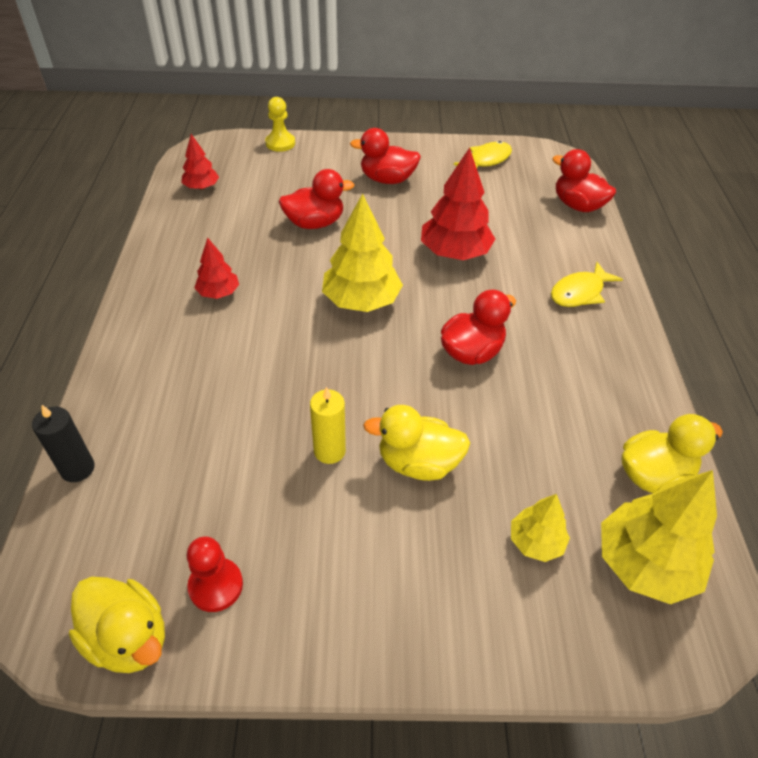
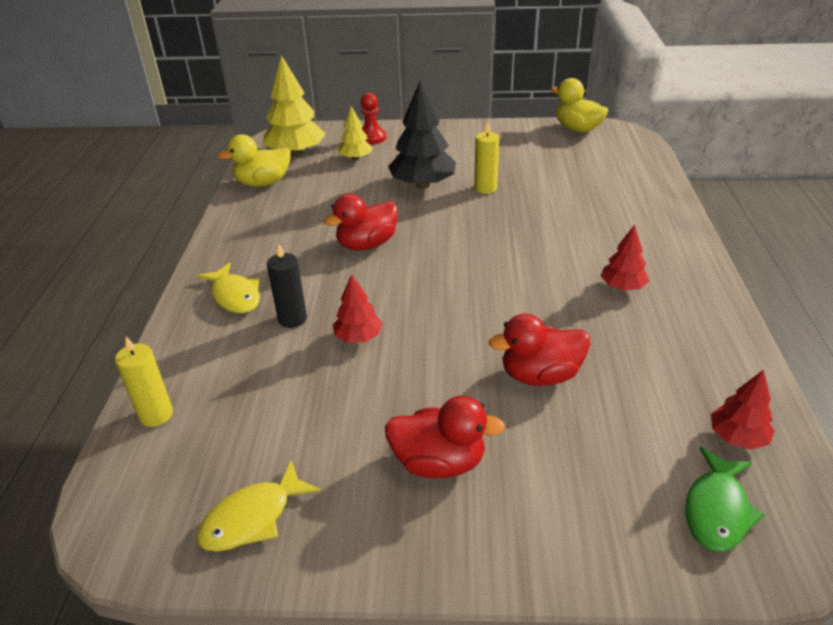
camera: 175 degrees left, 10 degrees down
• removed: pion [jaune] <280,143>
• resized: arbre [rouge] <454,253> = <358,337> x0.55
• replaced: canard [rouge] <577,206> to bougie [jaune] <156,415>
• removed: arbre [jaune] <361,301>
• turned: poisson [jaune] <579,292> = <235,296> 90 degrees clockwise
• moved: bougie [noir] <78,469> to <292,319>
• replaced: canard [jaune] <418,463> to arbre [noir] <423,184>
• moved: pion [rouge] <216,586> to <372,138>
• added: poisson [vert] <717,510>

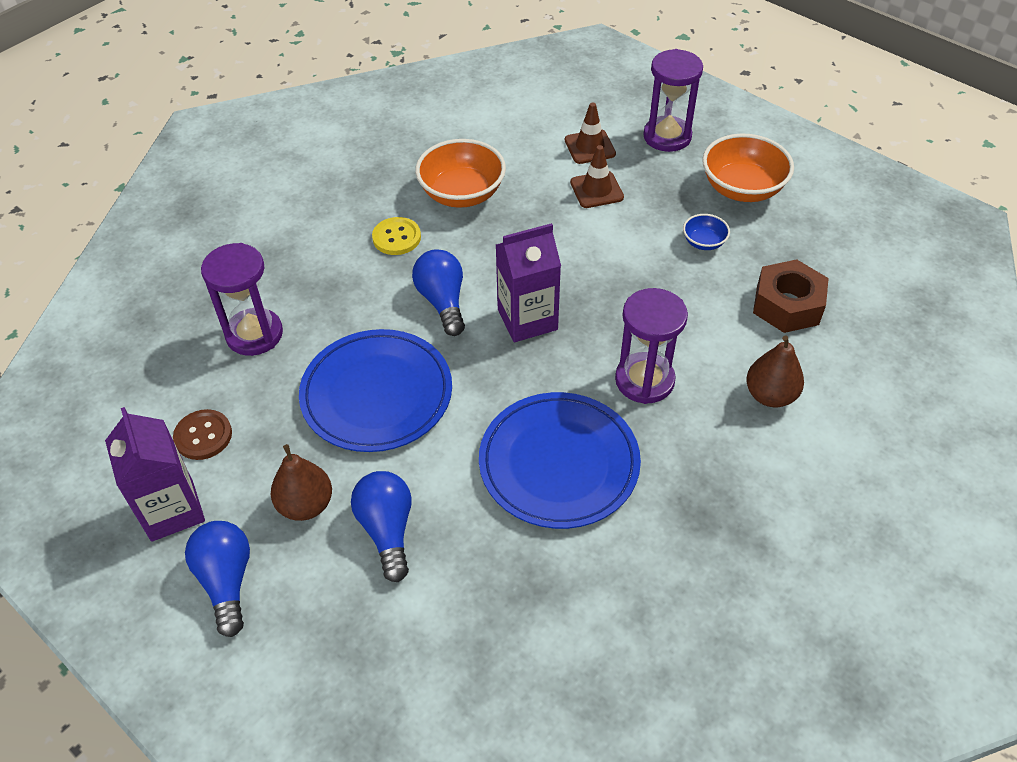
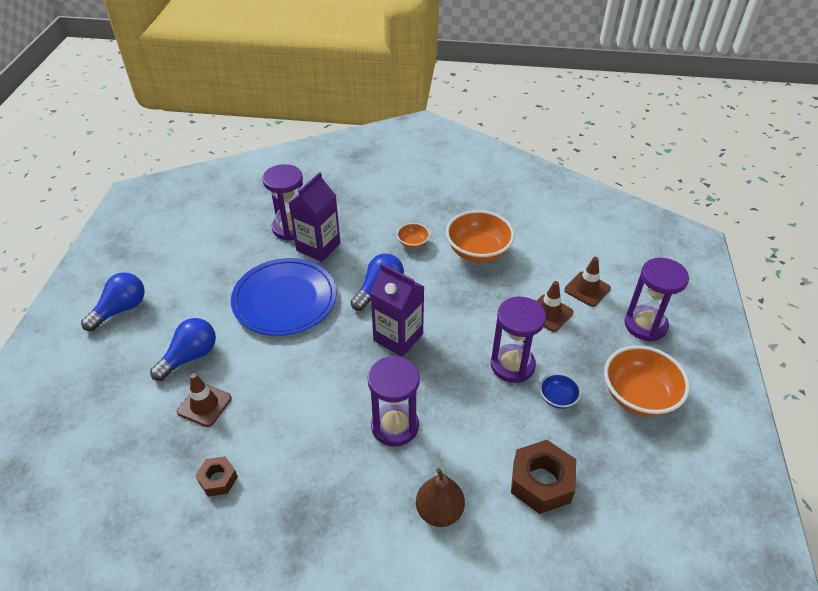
camera: 55 degrees right, 5 degrees down
• replaced: bouton [jaune] <396,237> to bol [orange] <413,243>
• removed: assiette [bleu] <559,463>
• moved: brique de lait [violet] <172,510> to <318,247>
• removed: bouton [marron] <203,436>
• removed: poire [marron] <306,505>
• added: sablier [violet] <512,365>
• added: cône de chantier [marron] <204,405>
• added: écrou [marron] <218,479>

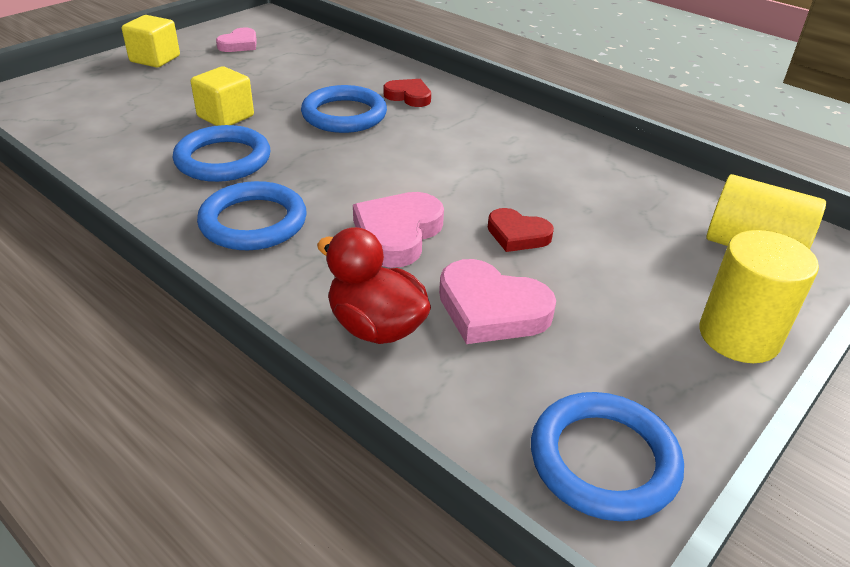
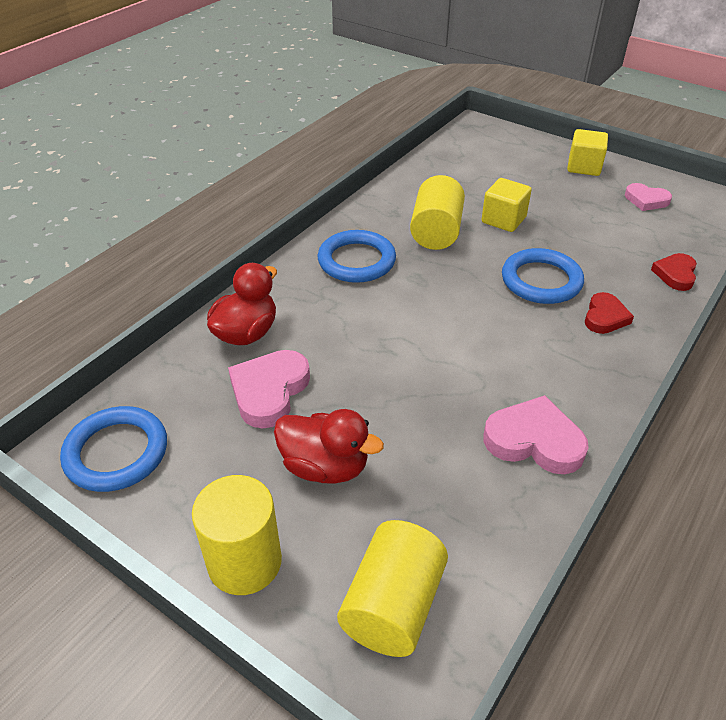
camera: 85 degrees right, 5 degrees up
• replaced: anneau [bleu] <223,159> to cylindre [jaune] <436,232>
• moved: cœur [rose] <397,234> to <534,441>
• moved: cœur [rouge] <517,235> to <675,274>
• added: canard [rouge] <325,466>

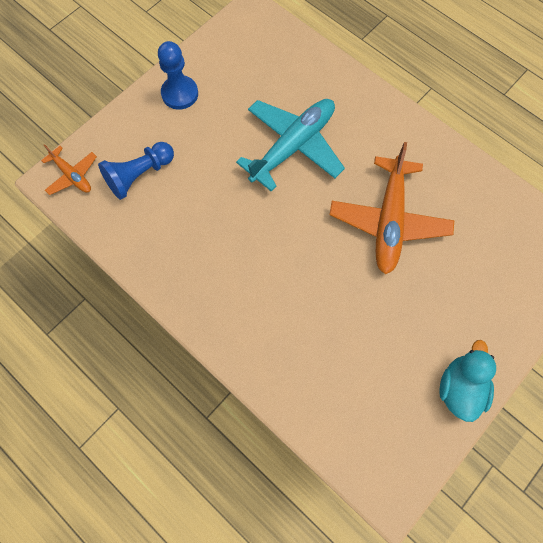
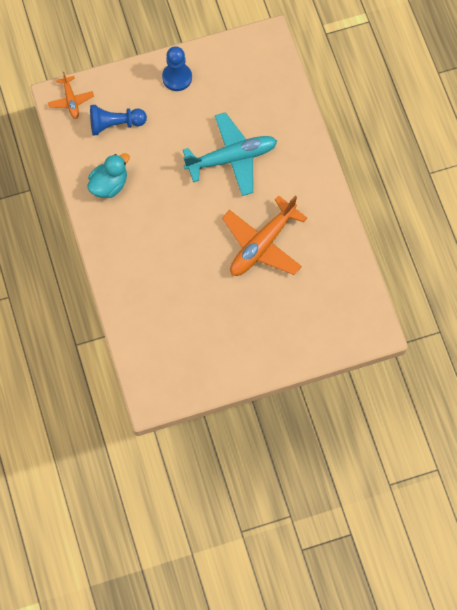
camera: 30 degrees right, 0 degrees up
• moved: canard [turquoise] <459,387> to <109,184>

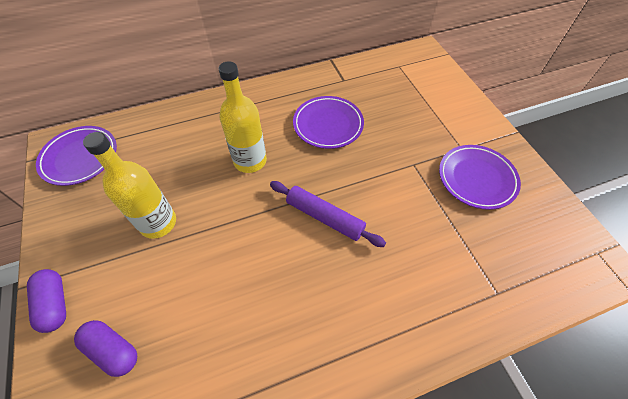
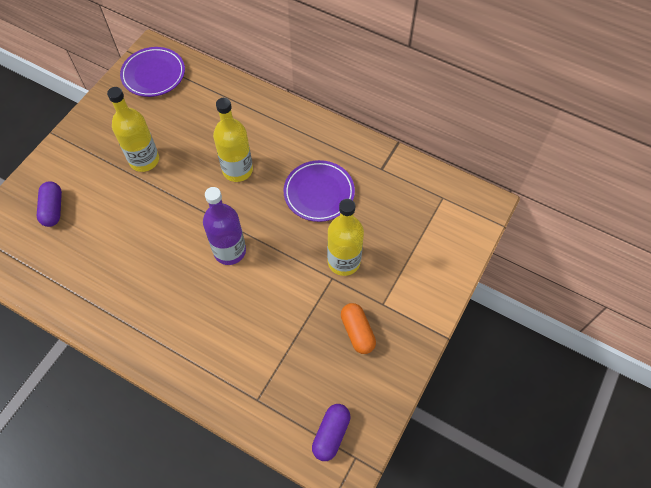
camera: 50 degrees right, 5 degrees up
• replaced: assiette [violet] <476,179> to gélule [orange] <357,332>
• replaced: rouleau à pâtisserie [violet] <325,217> to bouteille [violet] <229,251>
• moved: gélule [violet] <55,304> to <331,434>
• added: bouteille [jaune] <344,261>

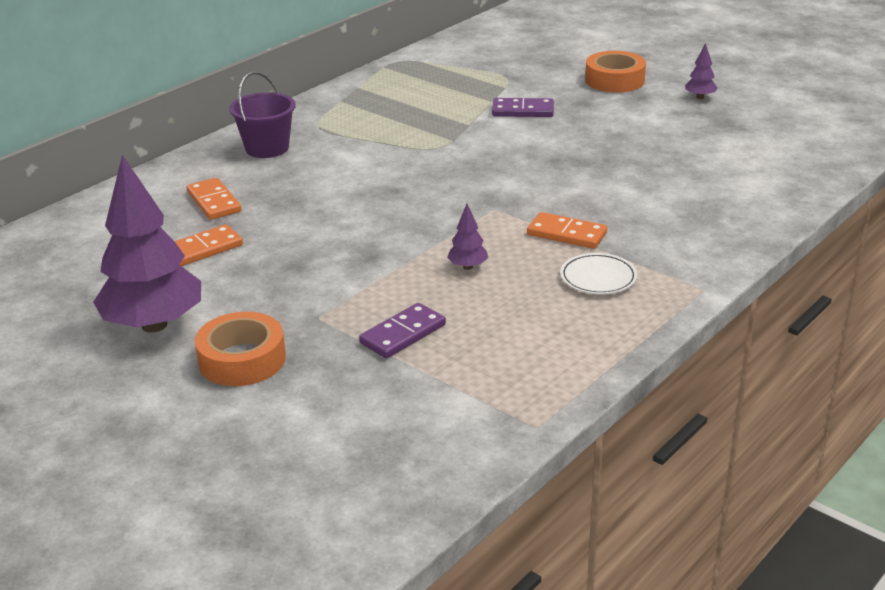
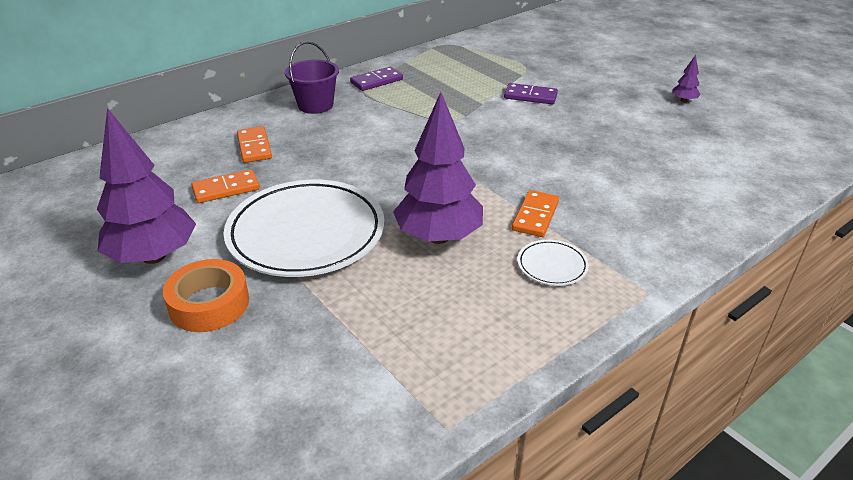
camera: 10 degrees right, 5 degrees up
• removed: ruban adhésif [orange] <614,80>
• resized: arbre [violet] <467,267> = <438,237> x2.43
• turned: domino [orange] <567,234> = <535,216> 75 degrees clockwise
• moved: domino [violet] <403,334> to <376,81>
• added: assiette [blanc] <306,233>

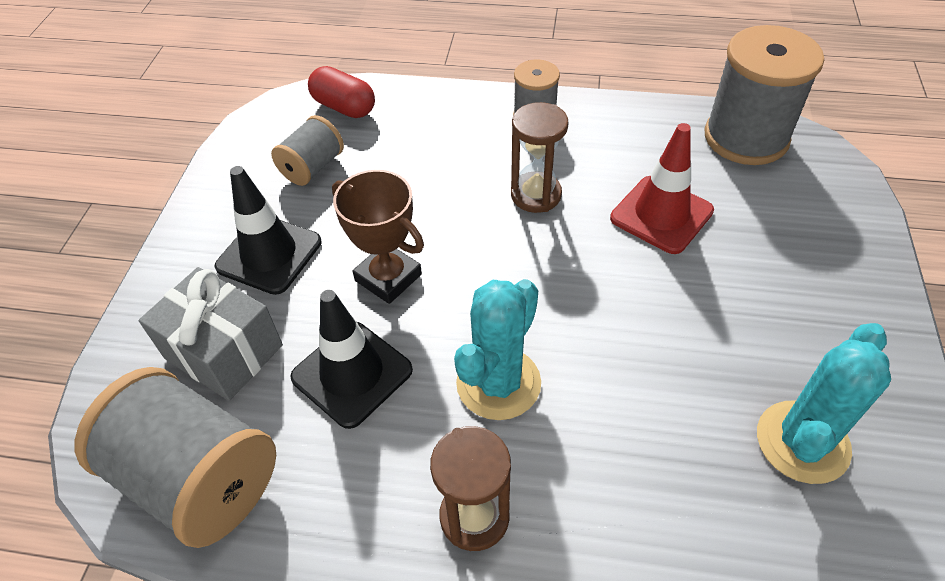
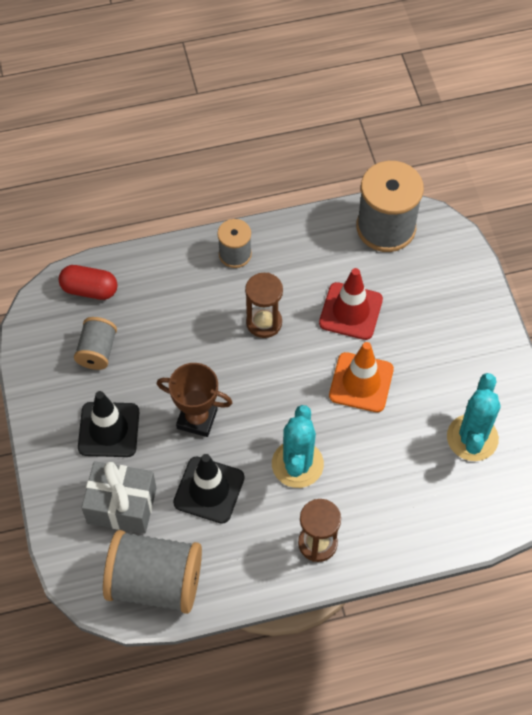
camera: 25 degrees left, 10 degrees up
• added: cône de chantier [orange] <361,382>

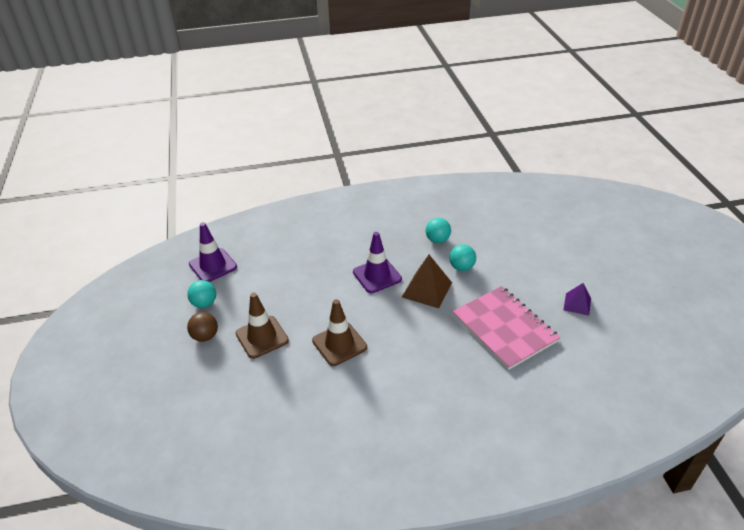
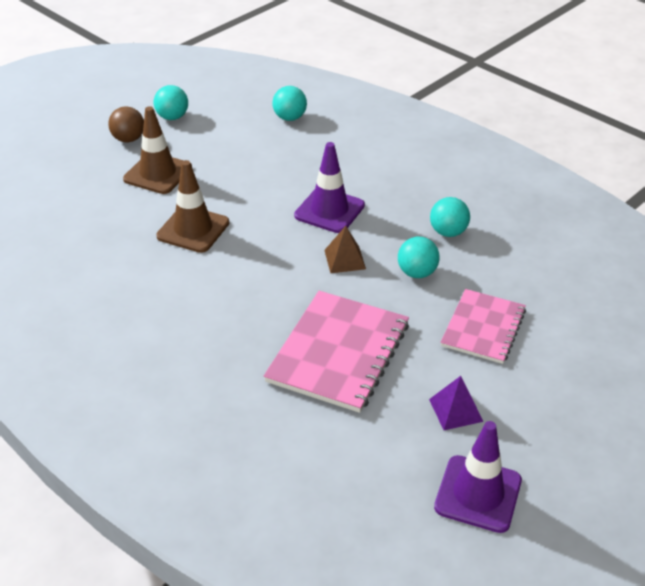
camera: 55 degrees right, 0 degrees up
• moved: cône de chantier [violet] <213,265> to <478,494>
• resized: pyramide [marron] <427,289> = <344,259> x0.61
• added: balle [turquoise] <290,118>
• added: carnet [rose] <483,328>

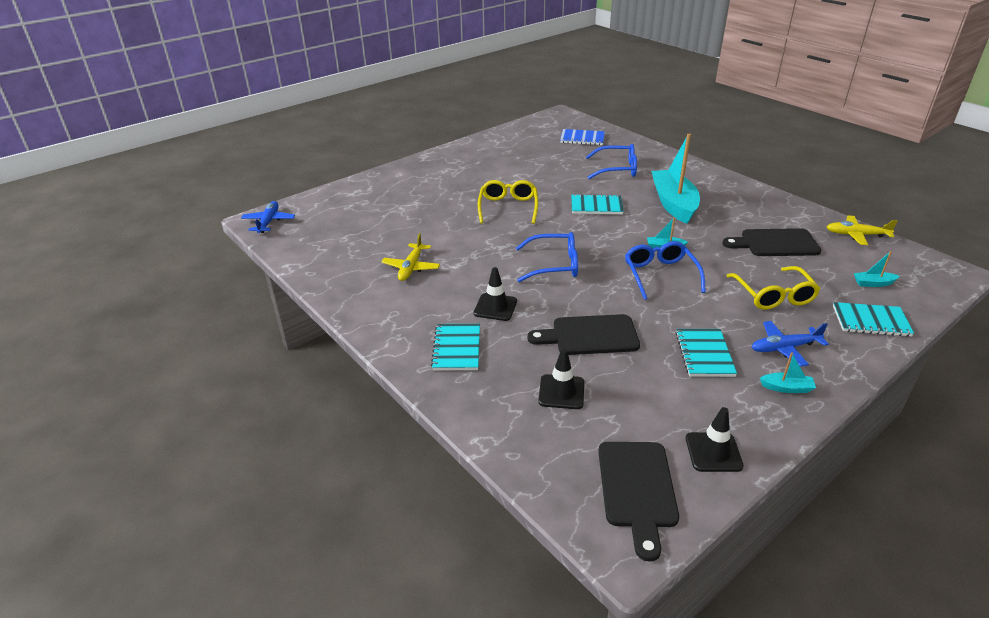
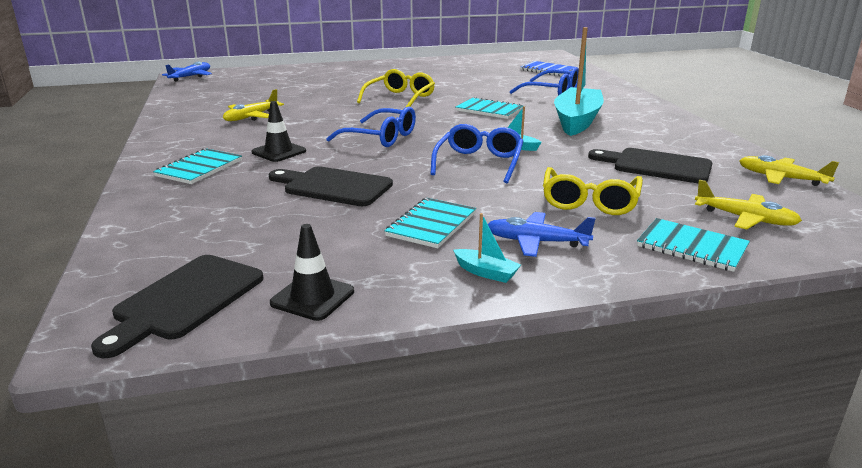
camera: 25 degrees right, 10 degrees down
• replaced: bateau [turquoise] <873,283> to avion [jaune] <745,218>
• removed: cône de chantier [noir] <561,392>

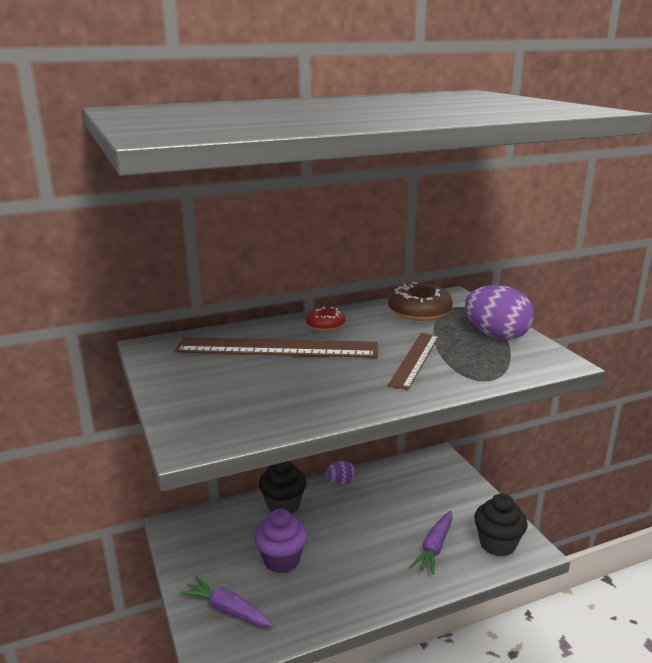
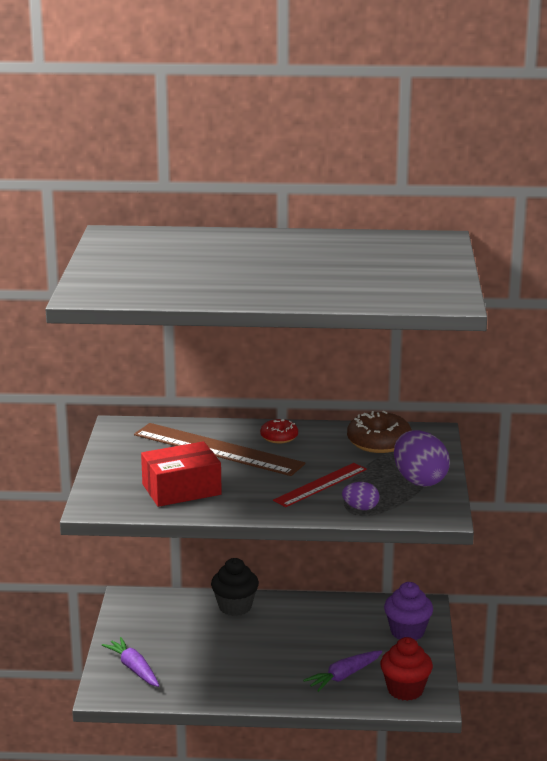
camera: 25 degrees right, 0 degrees up
• recoloured: règle [marron] <415,359> to règle [rouge] <320,485>
• moved: œuf [violet] <341,482> to <360,508>
• recoloured: muffin [noir] <497,544> to muffin [rouge] <405,690>
• moved: muffin [violet] <281,560> to <407,632>
• added: boîte [rouge] <181,489>

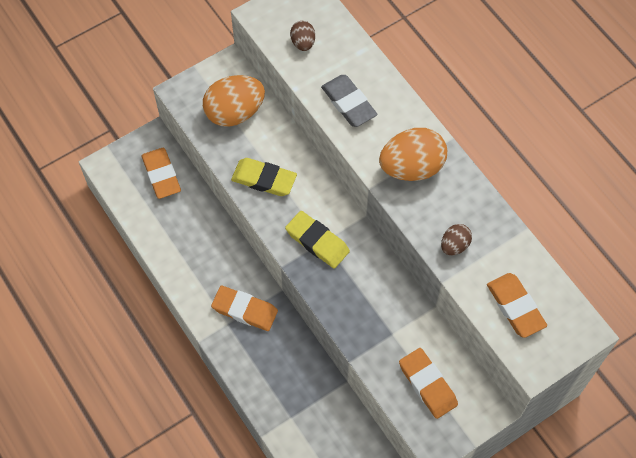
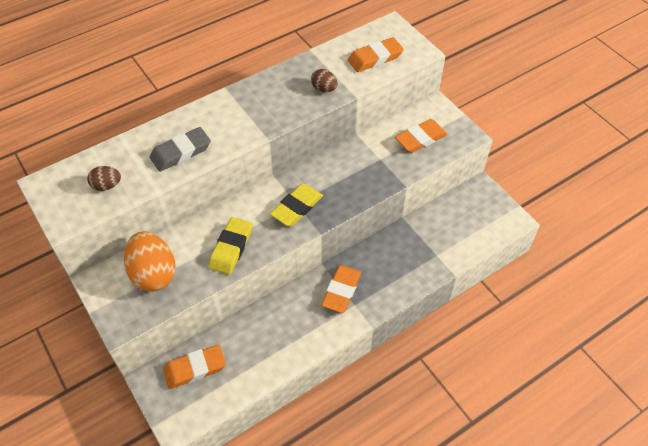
camera: 90 degrees left, 10 degrees down
• removed: œuf [orange] <411,167>

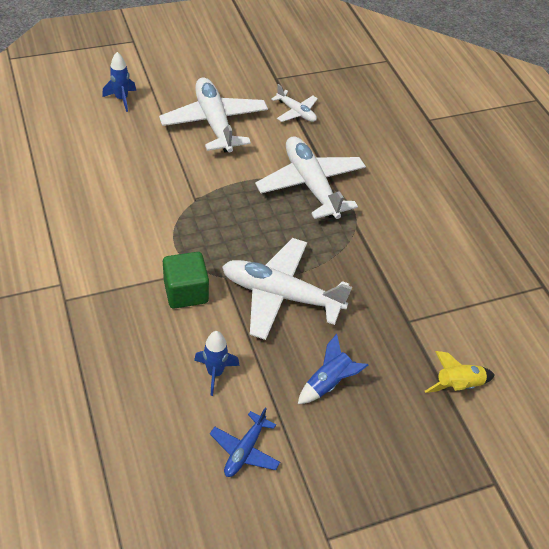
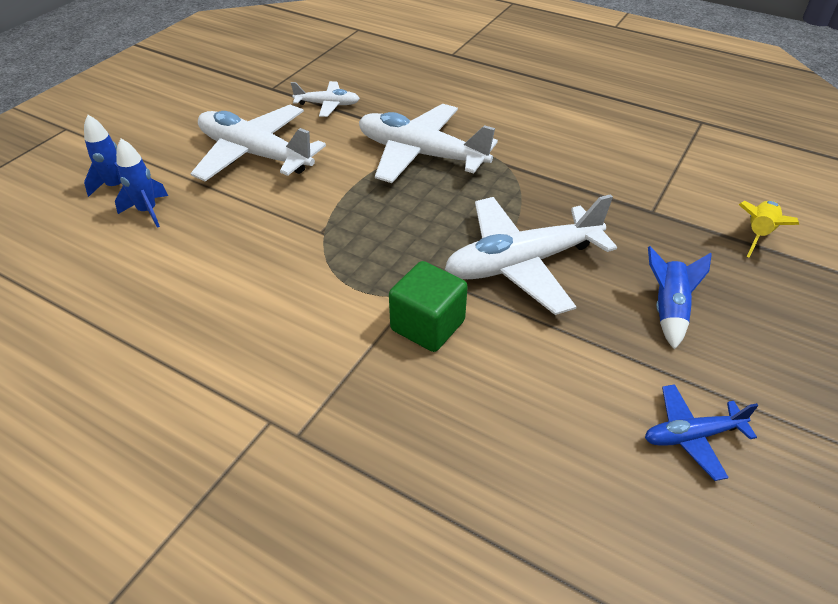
camera: 35 degrees left, 5 degrees down
• moved: fusée [bleu] <215,373> to <148,211>
• turned: avion [bleu] <245,450> = <692,436> 90 degrees clockwise

